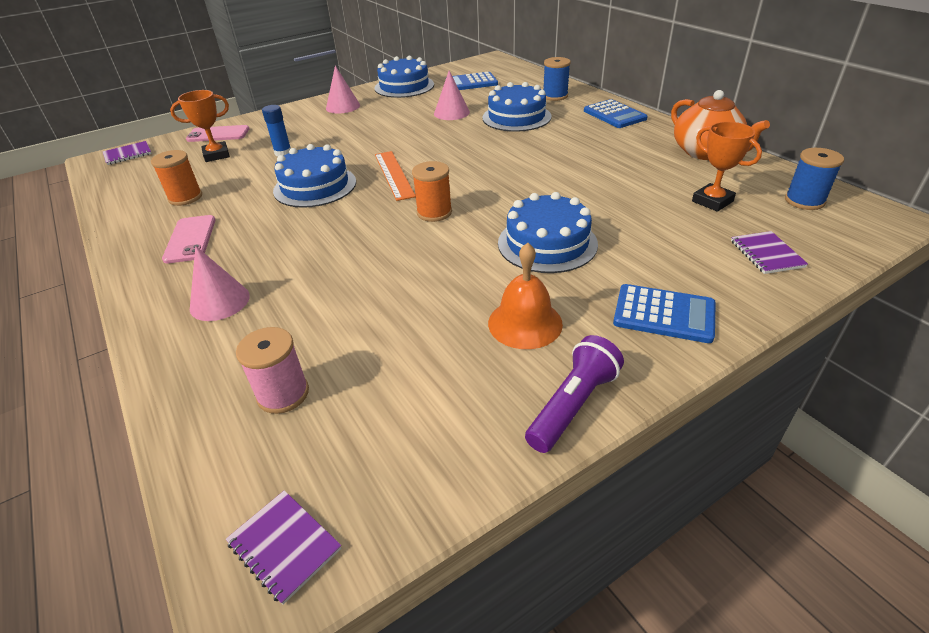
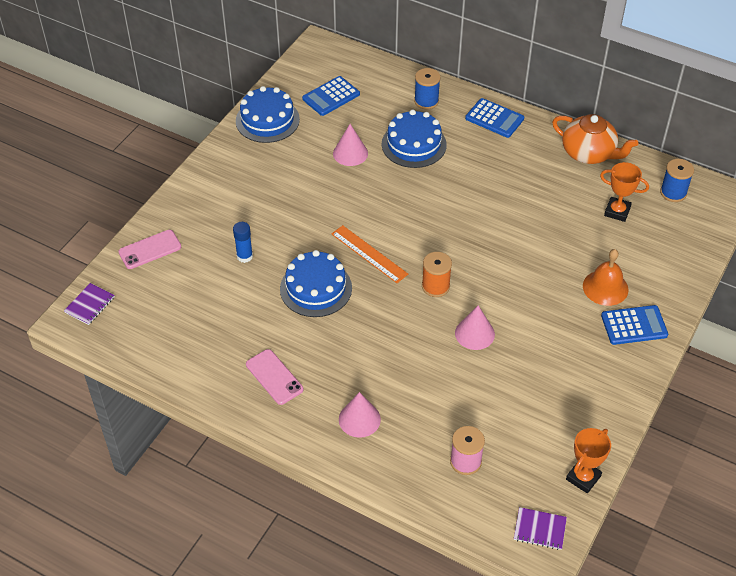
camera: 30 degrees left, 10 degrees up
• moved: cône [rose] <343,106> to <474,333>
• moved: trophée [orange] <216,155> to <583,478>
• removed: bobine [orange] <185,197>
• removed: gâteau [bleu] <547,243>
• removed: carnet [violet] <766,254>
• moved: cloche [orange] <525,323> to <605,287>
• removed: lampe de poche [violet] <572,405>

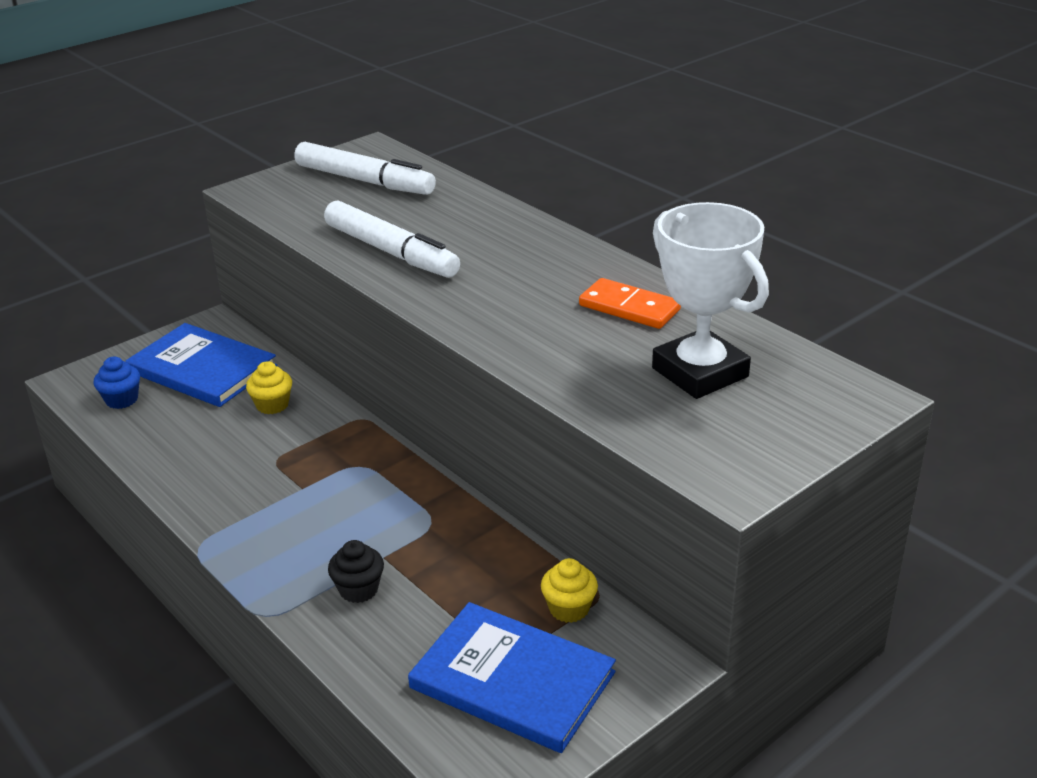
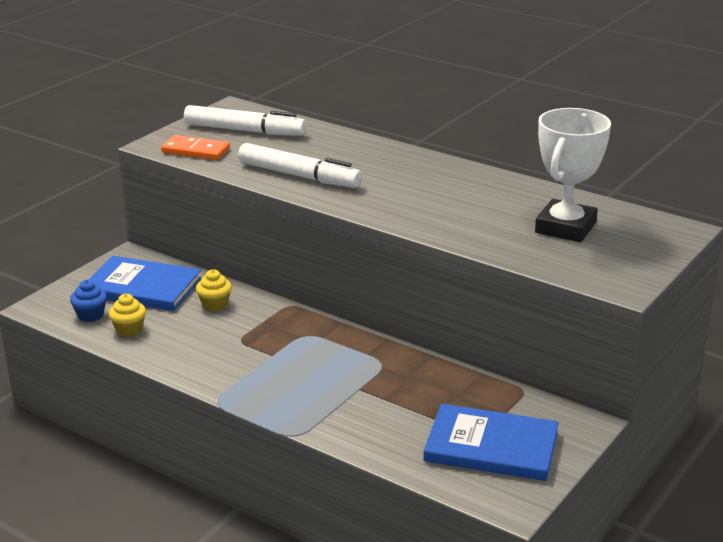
camera: 15 degrees left, 5 degrees down
• turned: trophée [blanc] <700,372> = <565,227> 75 degrees clockwise
• moved: domino [orange] <629,308> to <195,151>
• removed: muffin [noir] <358,589>
• moved: muffin [jaune] <569,608> to <129,330>

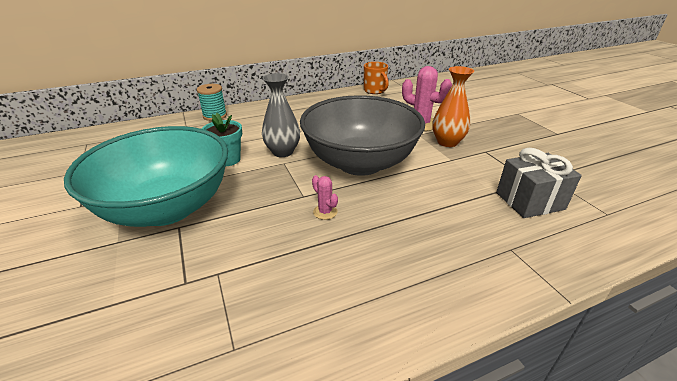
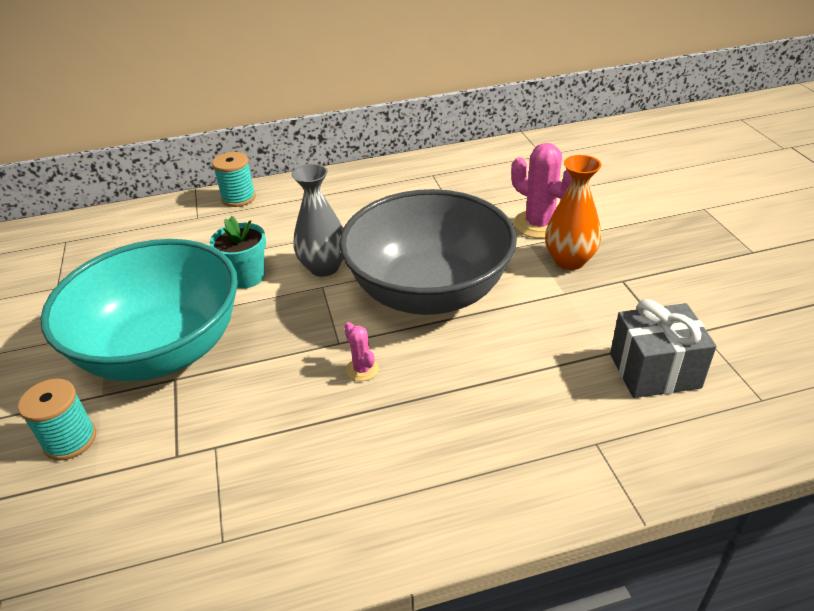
camera: 10 degrees right, 5 degrees up
• removed: tasse [orange] <375,91>
• added: bobine [turquoise] <70,440>

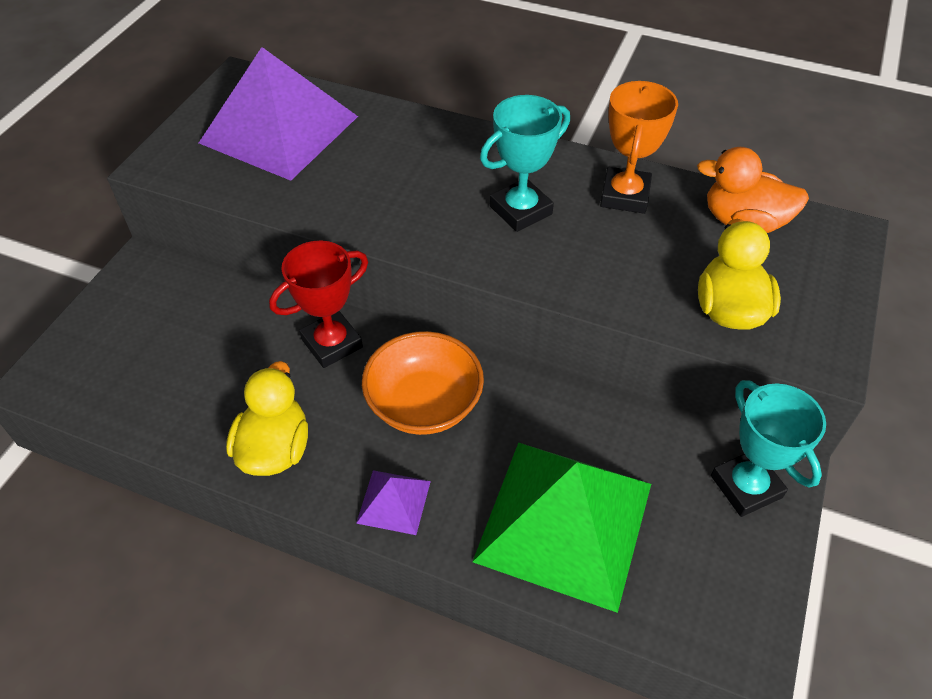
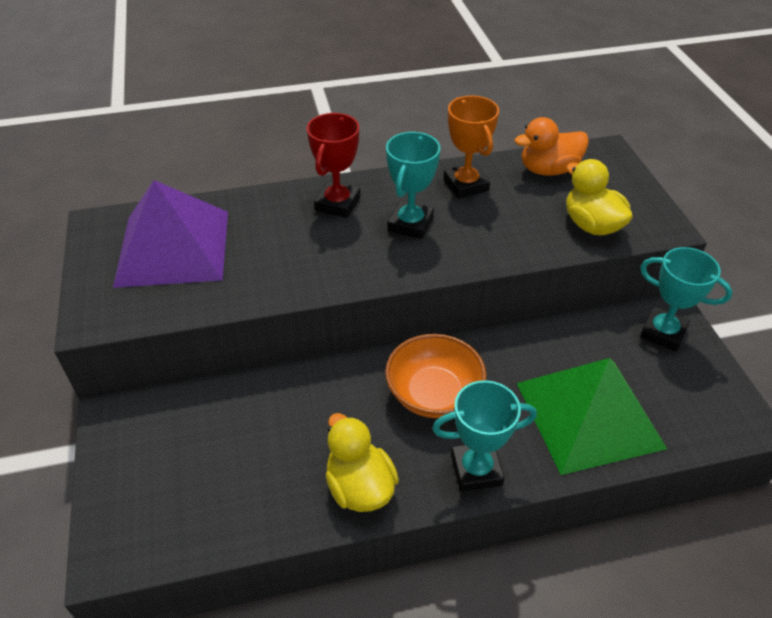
camera: 35 degrees left, 5 degrees down
• moved: trophée [rouge] <332,343> to <337,204>
• replaced: pyramide [violet] <393,502> to trophée [turquoise] <476,469>

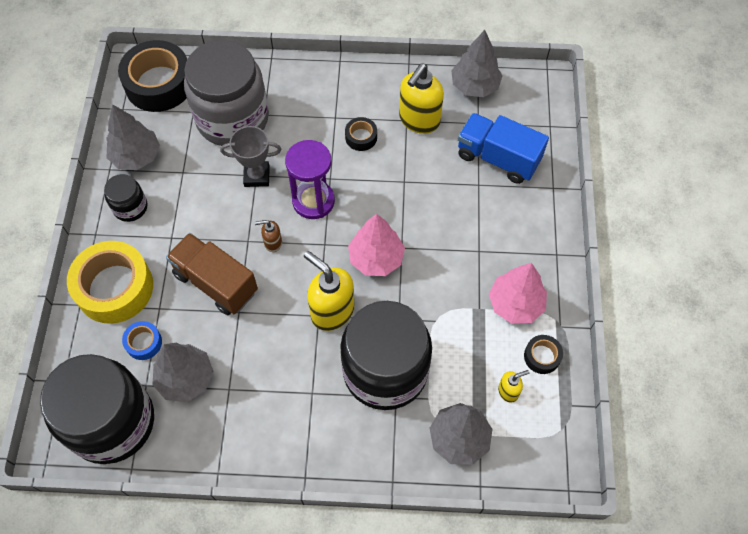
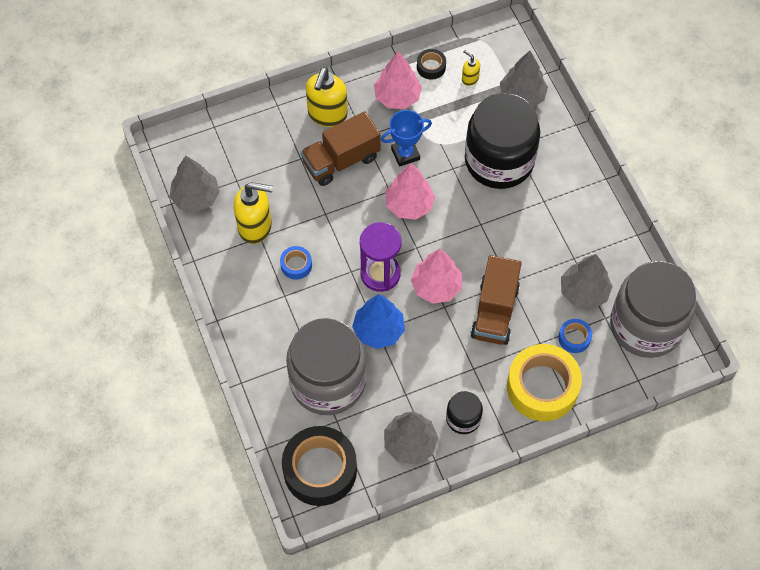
camera: 115 degrees left, 0 degrees up
• removed: camion [bleu] <497,158>
• recoloured: ruban adhésif [noir] <361,137> to ruban adhésif [bleu] <296,265>
• replaced: trophée [gris] <257,176> to arbre [bleu] <378,330>
• replaced: distributeur de savon [marron] <272,243> to arbre [rose] <436,286>
• moved: distributeur de savon [jaune] <332,311> to <327,115>
• recoloured: bocal [noir] <112,422> to bocal [gris] <646,325>
• added: trophée [bleu] <405,154>
• added: camion [marron] <341,160>

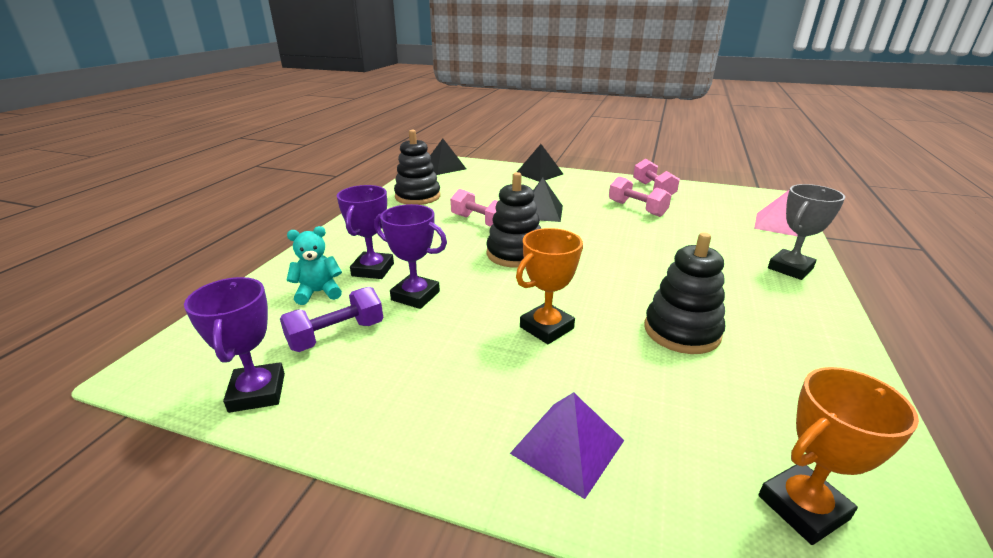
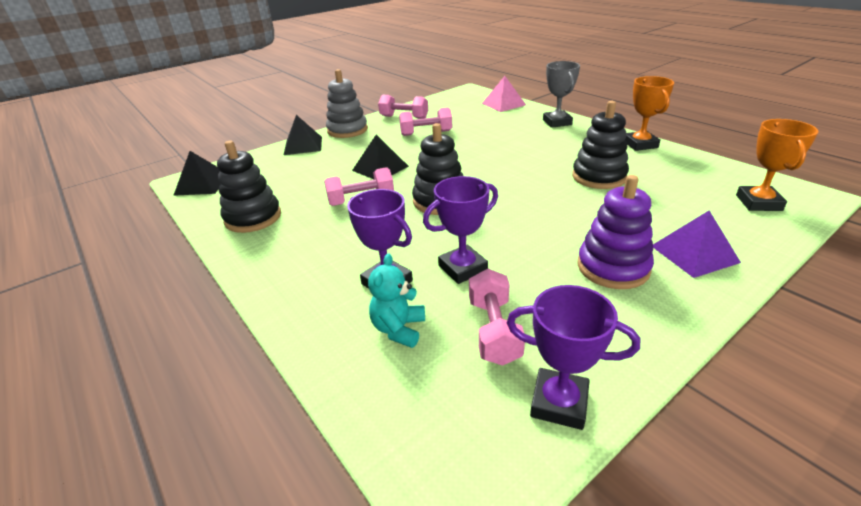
camera: 55 degrees left, 5 degrees up
• moved: trophée [orange] <546,328> to <640,144>
• recoloured: haltère [violet] <336,335> to haltère [rose] <494,331>
• added: jouet à empiler [gris] <347,130>
• added: jouet à empiler [violet] <613,267>

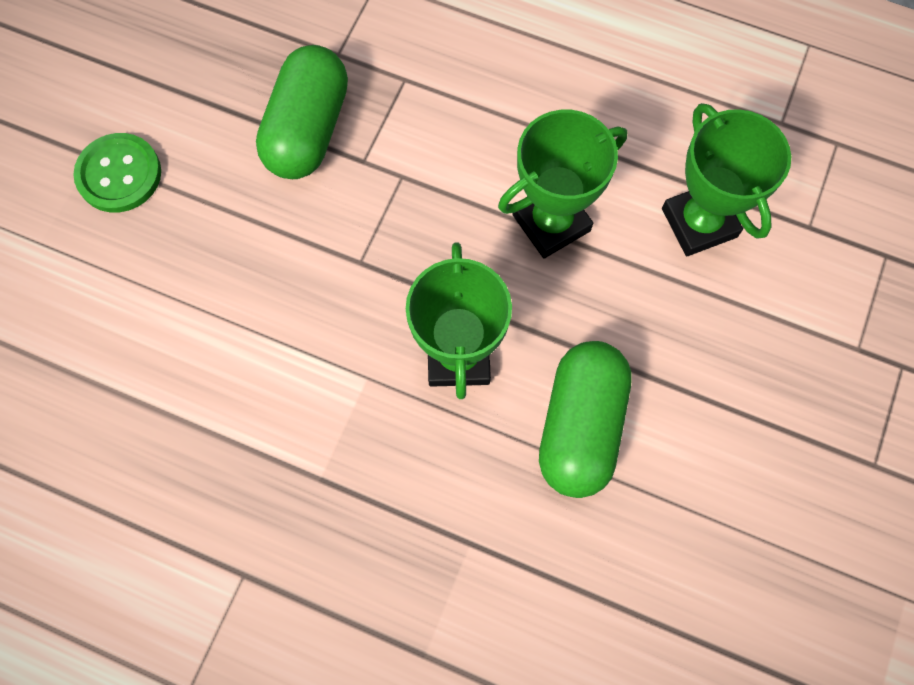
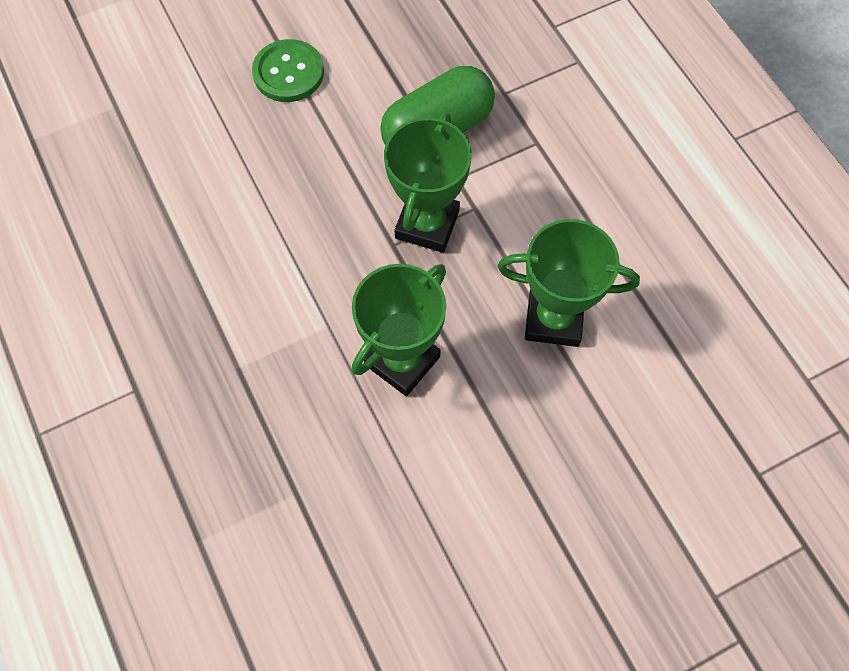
camera: 40 degrees right, 5 degrees down
• moved: trophée [vert] <699,223> to <427,224>
• removed: gélule [vert] <580,426>

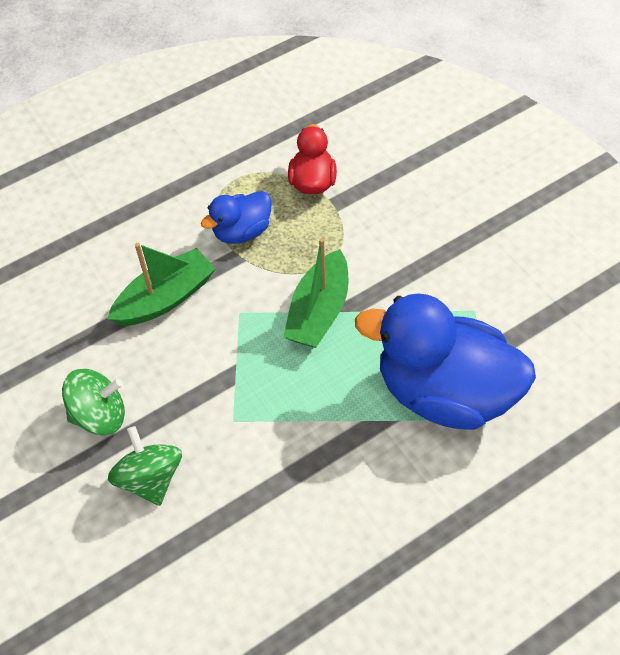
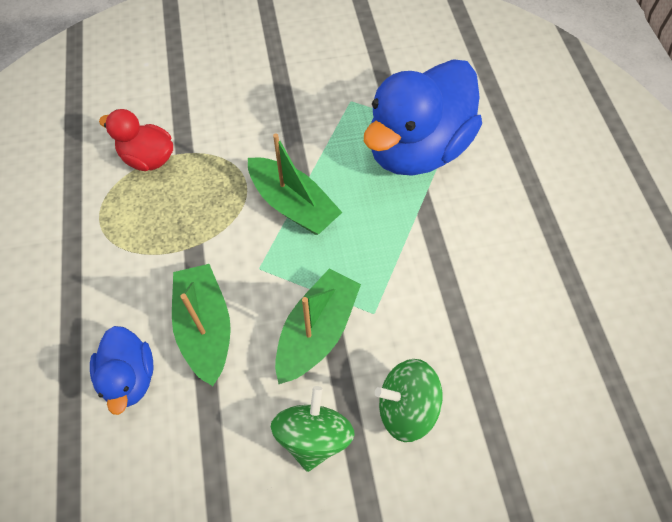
camera: 70 degrees left, 5 degrees up
• moved: canard [bleu] <242,231> to <130,377>
• added: bateau [vert] <317,332>

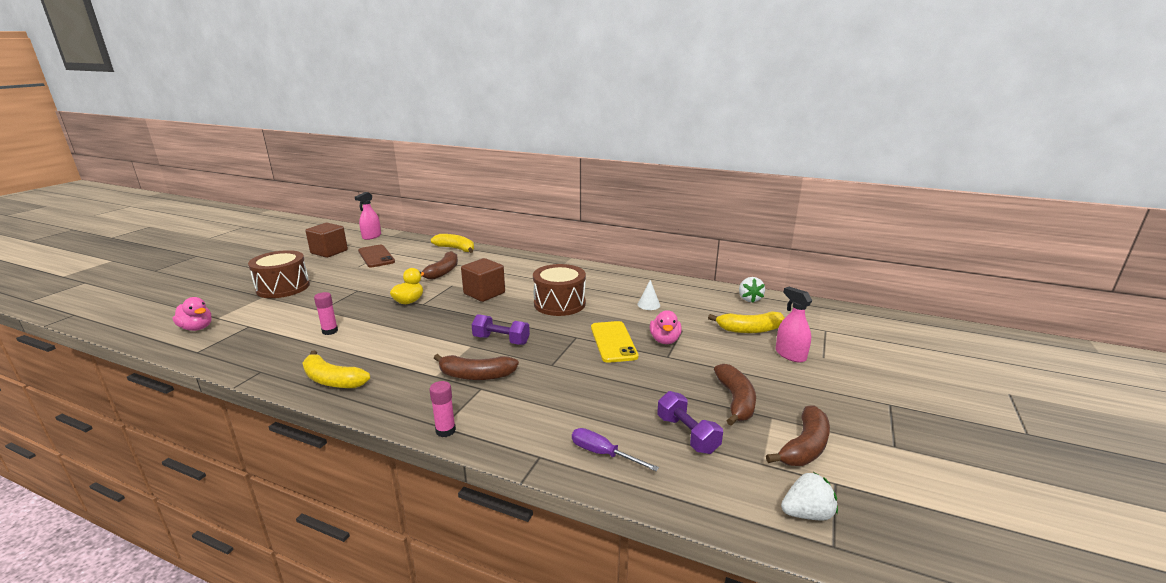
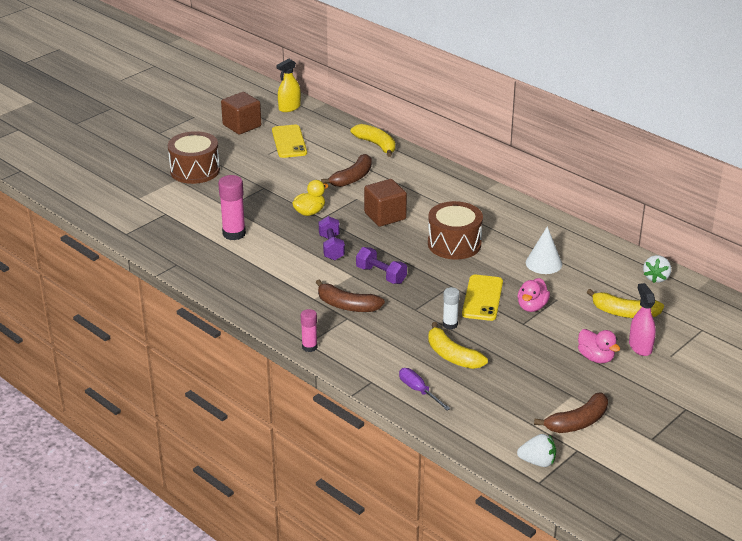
camera: 20 degrees right, 10 degrees up
• recoloured: vaporisateur [rose] <371,236> to vaporisateur [jaune] <289,107>
• recoloured: téléphone [marron] <376,256> to téléphone [jaune] <289,142>
• resized: cône [blanc] <648,305> = <543,263> x1.52
• resized: bâton de colle [rose] <330,331> = <234,234> x1.66
• moved: canard [rose] <197,328> to <596,358>
• moved: banane [jaune] <332,380> to <452,356>
• removed: banane [marron] <735,401>
• moved: haltère [violet] <687,434> to <331,247>
• added: bâton de colle [blanc] <450,324>

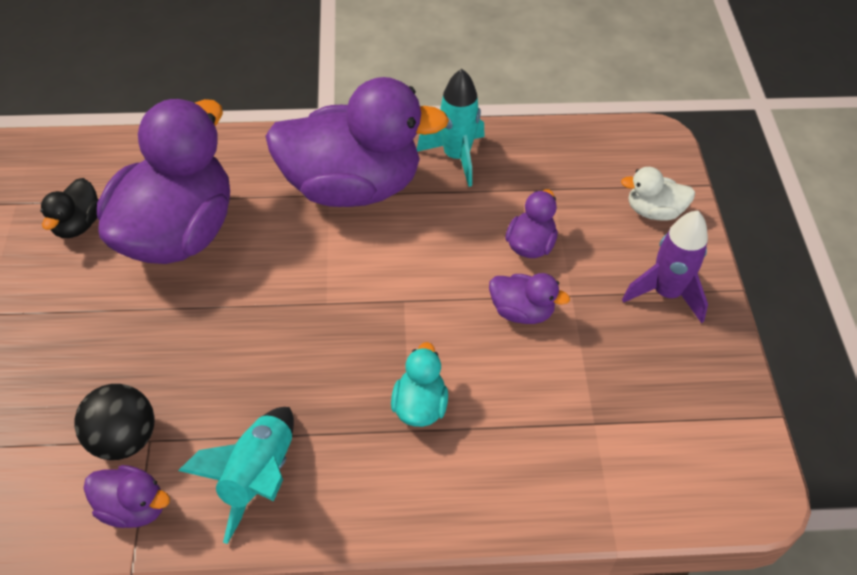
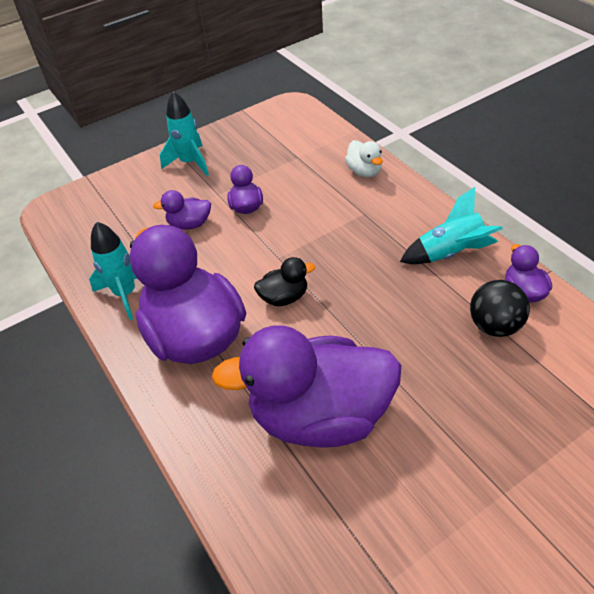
camera: 115 degrees left, 5 degrees down
• moved: canard [blanc] <654,211> to <364,171>
• moved: canard [noir] <78,224> to <284,297>
• recoloured: fusée [violet] <666,293> to fusée [turquoise] <190,163>
• removed: canard [turquoise] <420,406>

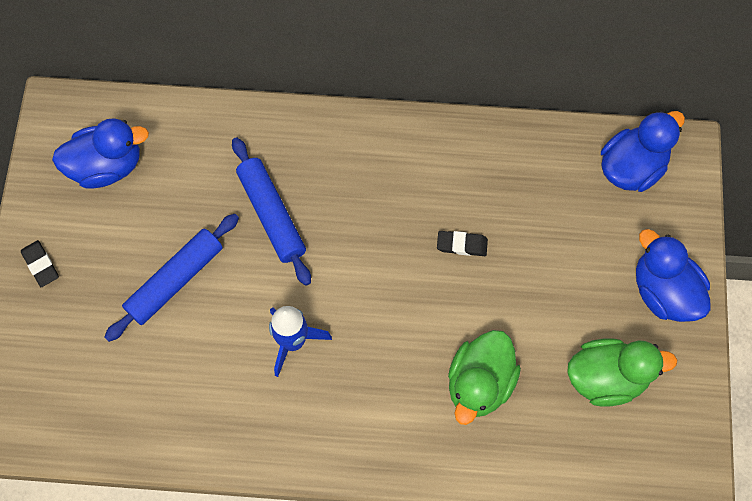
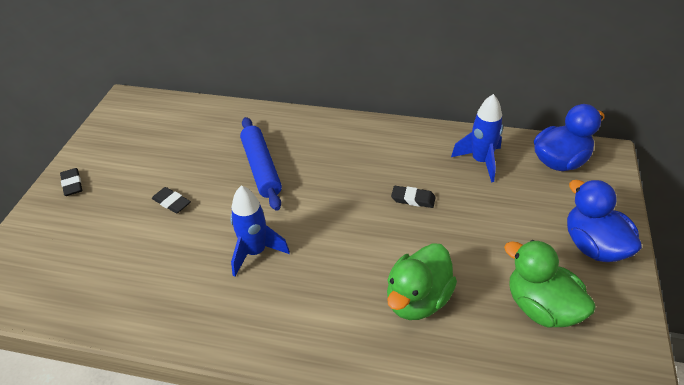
camera: 10 degrees right, 25 degrees down
• removed: canard [bleu] <107,166>
• replaced: rouleau à pâtisserie [bleu] <175,280> to gomme [noir] <171,202>
• turned: canard [vert] <606,377> = <541,307> 135 degrees counterclockwise
• added: fusée [bleu] <481,161>

